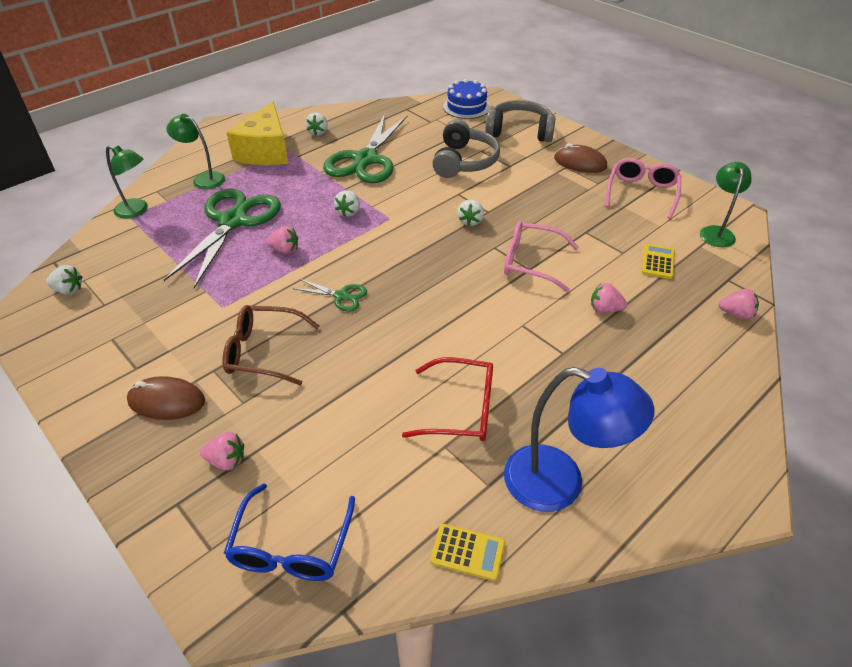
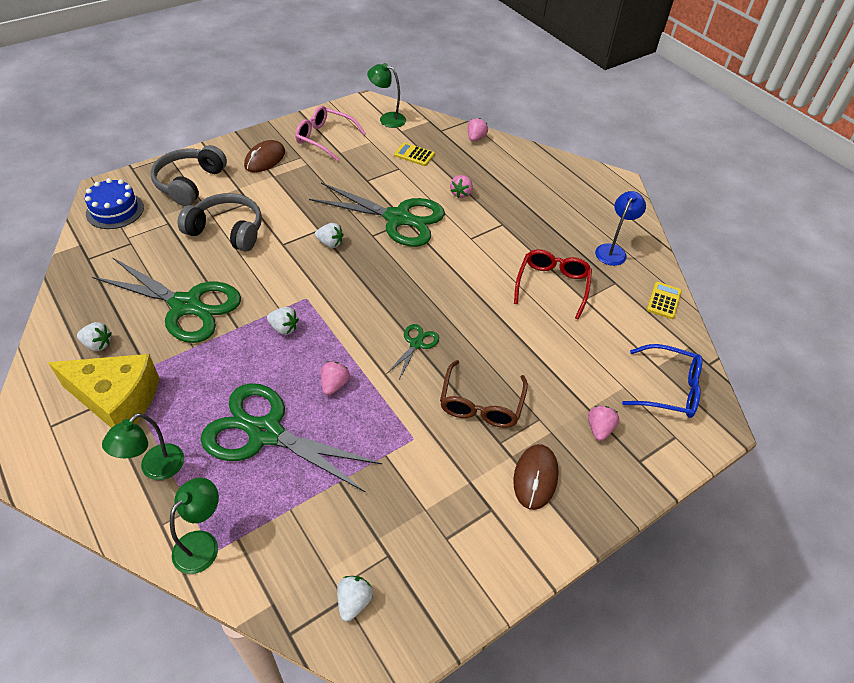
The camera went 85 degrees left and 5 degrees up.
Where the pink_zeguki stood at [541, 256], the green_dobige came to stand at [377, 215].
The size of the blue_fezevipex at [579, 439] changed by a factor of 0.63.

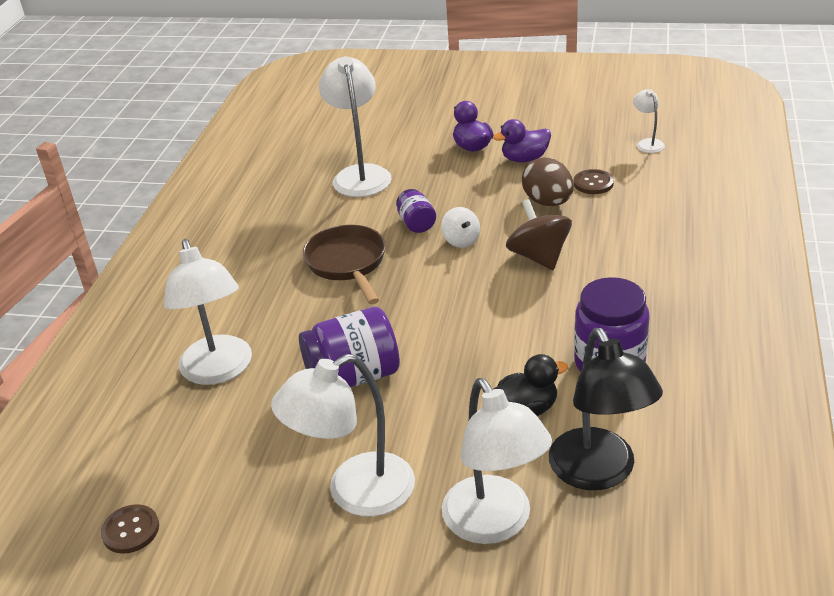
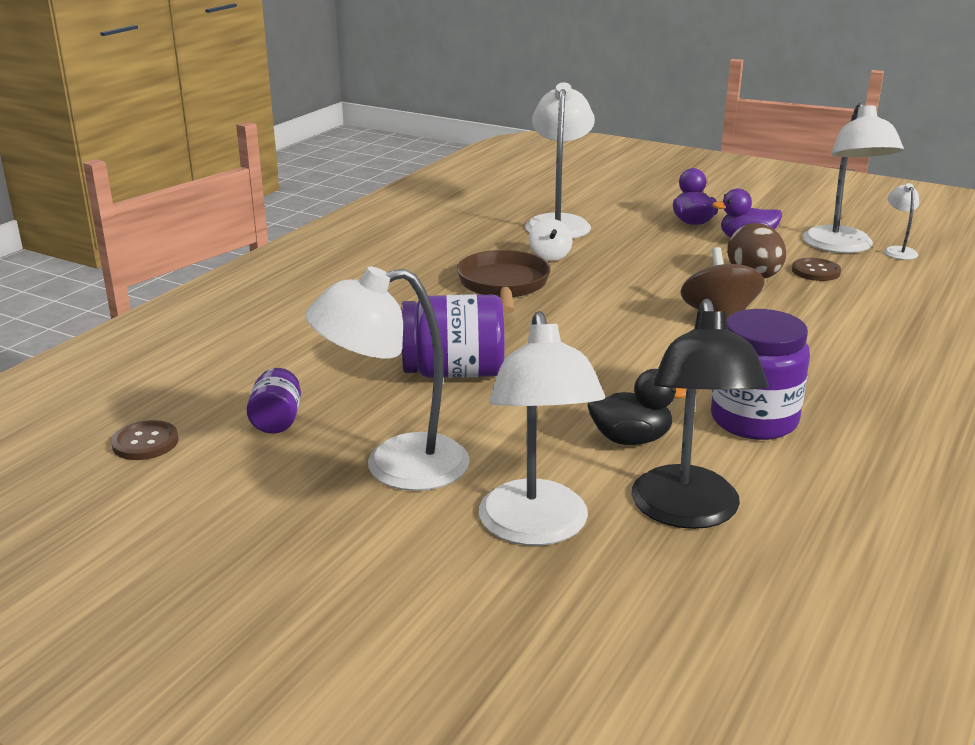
The camera went 15 degrees right and 10 degrees down.
The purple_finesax ended up elsewhere, having gone from [416, 211] to [273, 400].
The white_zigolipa ended up elsewhere, having gone from [460, 227] to [550, 239].
The white_fezevipex ended up elsewhere, having gone from [208, 312] to [853, 177].

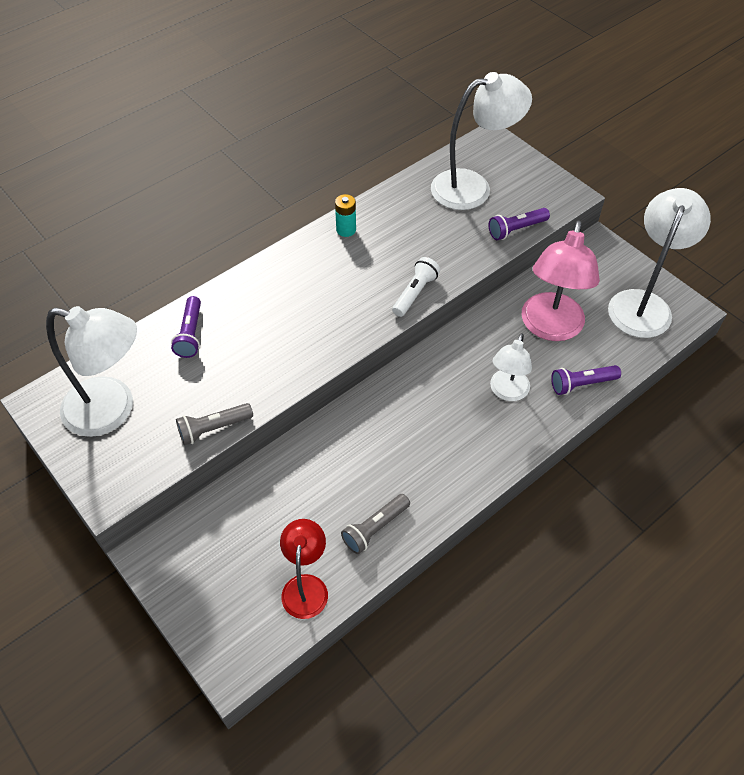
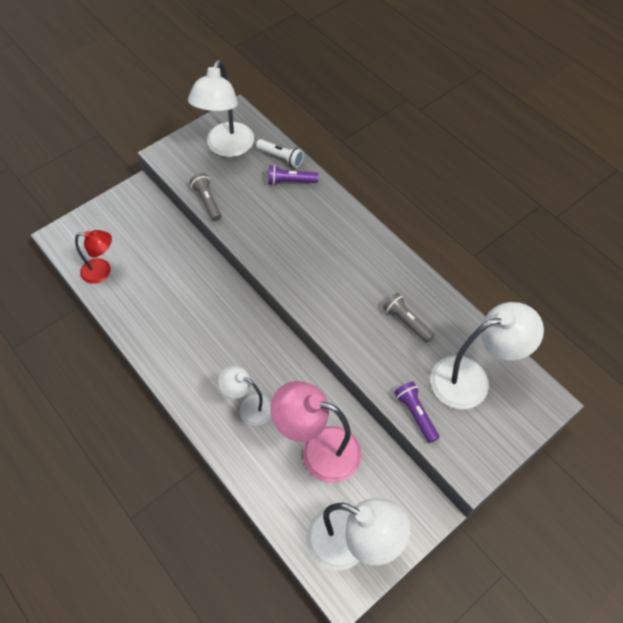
The camera went 90 degrees right and 5 degrees up.
The white_fezevipex at [481, 141] ended up facing another way, 90 degrees counterclockwise from before.
The second view lost the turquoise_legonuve at [345, 215].
The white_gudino ended up elsewhere, having gone from [416, 287] to [280, 153].
The second view lost the purple_gudino at [586, 380].
The grey_gudino ended up elsewhere, having gone from [375, 524] to [408, 318].

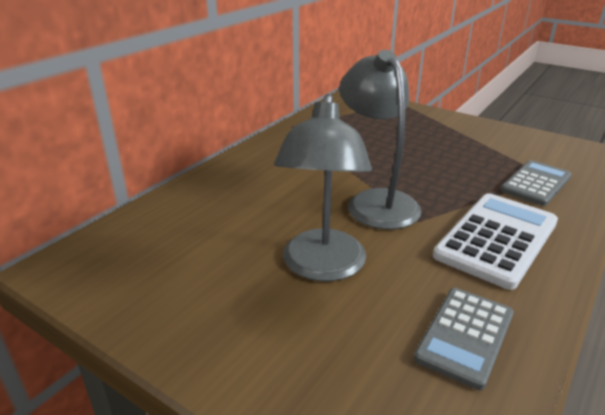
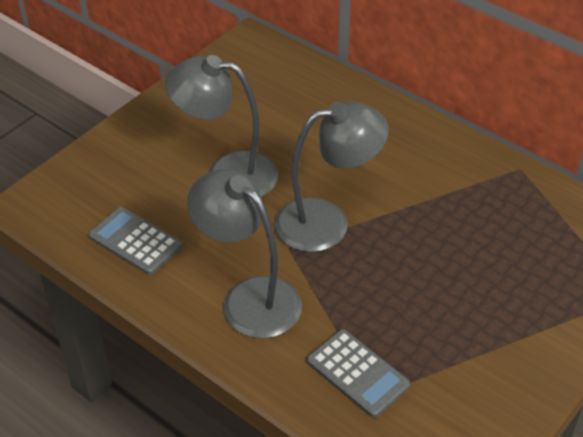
The camera went 95 degrees right and 15 degrees up.
Where the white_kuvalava stood at [495, 241], the grey_fezevipex came to stand at [244, 254].

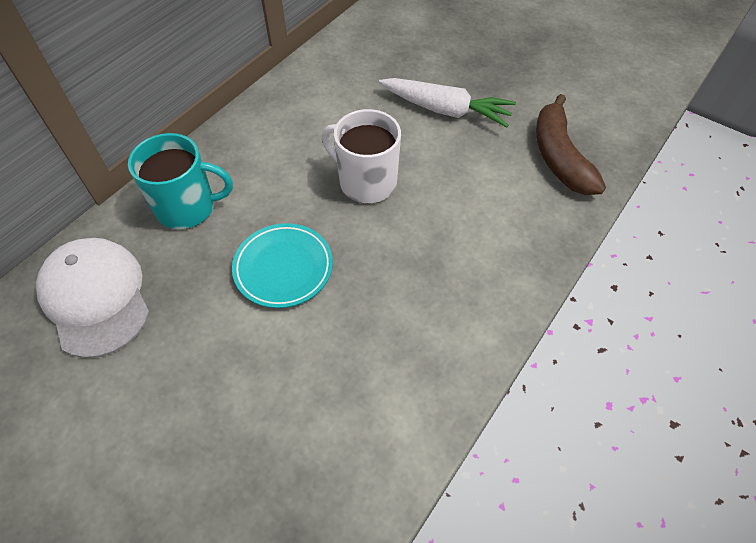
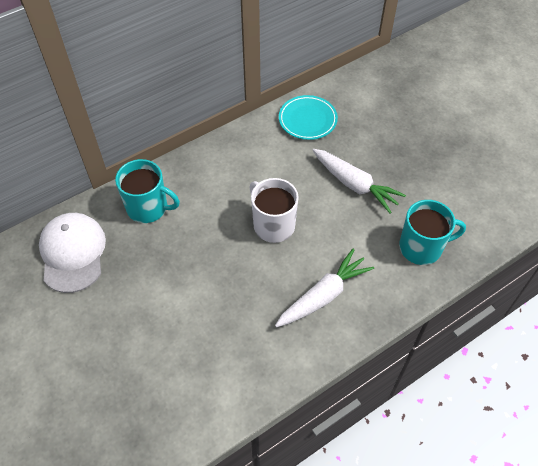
The camera went 20 degrees right and 0 degrees up.
Where the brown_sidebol stood at [571, 144], the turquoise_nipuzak came to stand at [432, 232].
The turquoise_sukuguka ended up elsewhere, having gone from [282, 265] to [308, 117].
The second view gained the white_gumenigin at [324, 288].

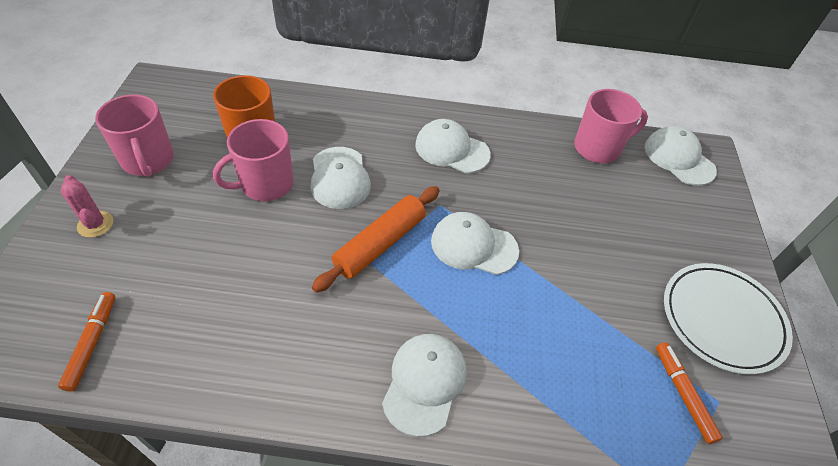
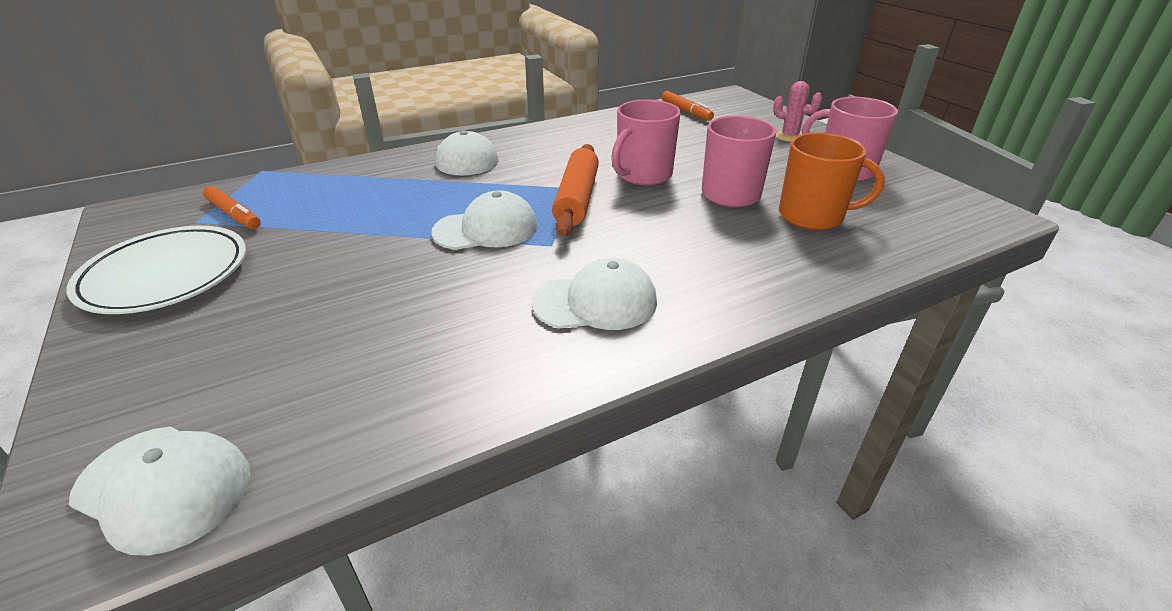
The camera went 150 degrees right and 15 degrees down.
The pink_nipuzak ended up elsewhere, having gone from [611, 126] to [646, 142].
The second view lost the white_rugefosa at [341, 178].

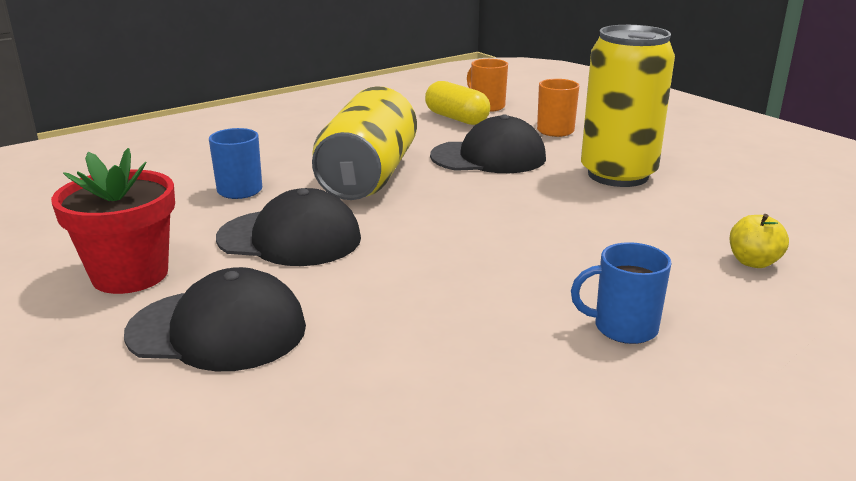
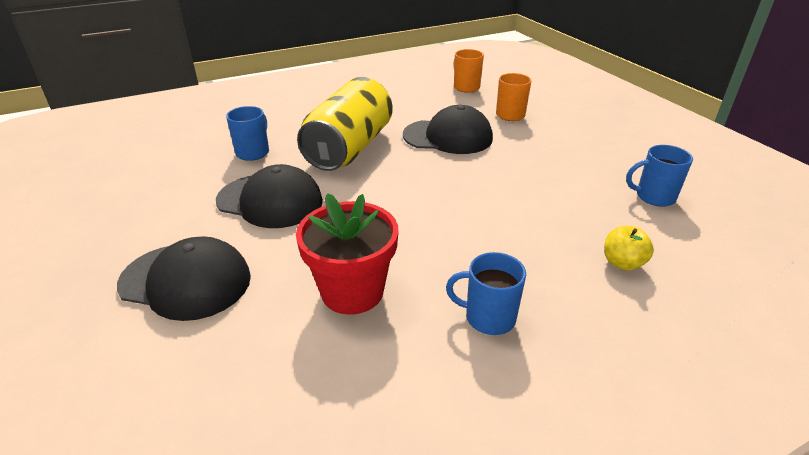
The camera went 10 degrees right and 10 degrees up.
The second view lost the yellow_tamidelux at [628, 106].
The second view lost the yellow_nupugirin at [457, 103].
The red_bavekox ended up elsewhere, having gone from [113, 221] to [347, 254].
The second view gained the blue_nipuzak at [659, 176].

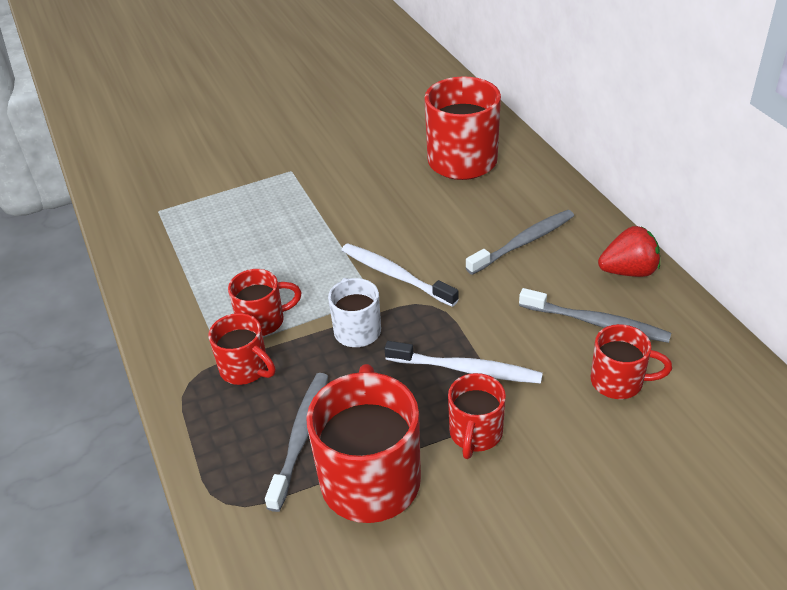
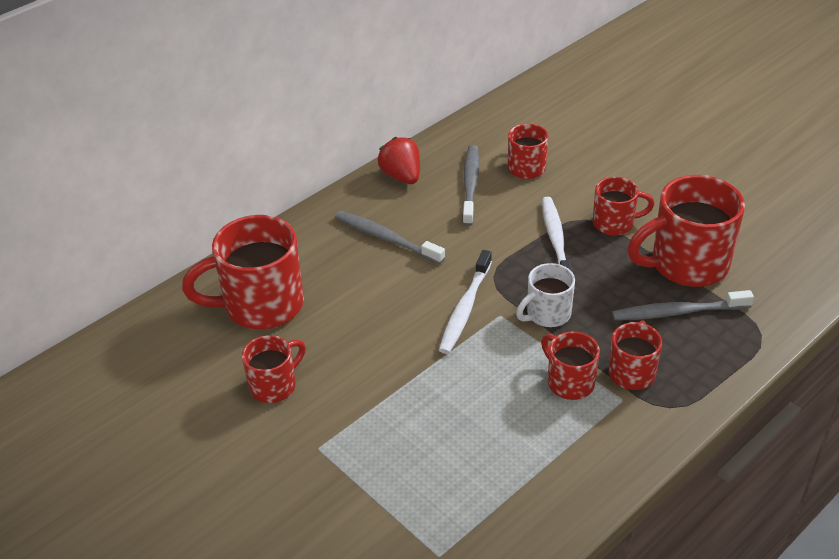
The camera went 110 degrees left and 0 degrees up.
The second view gained the red_nipuzak at [274, 369].

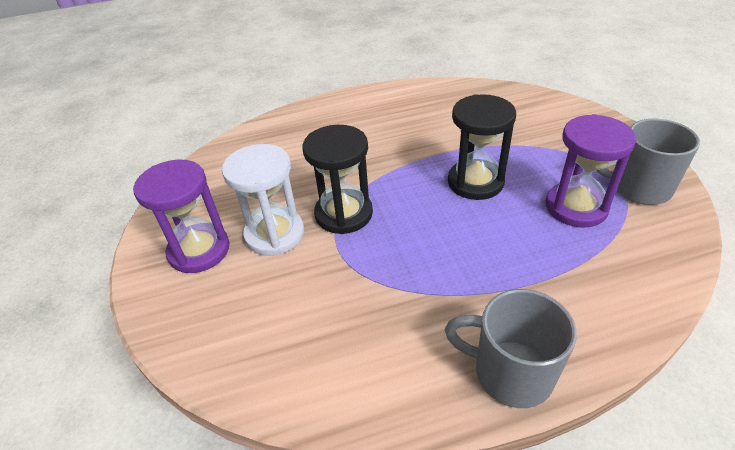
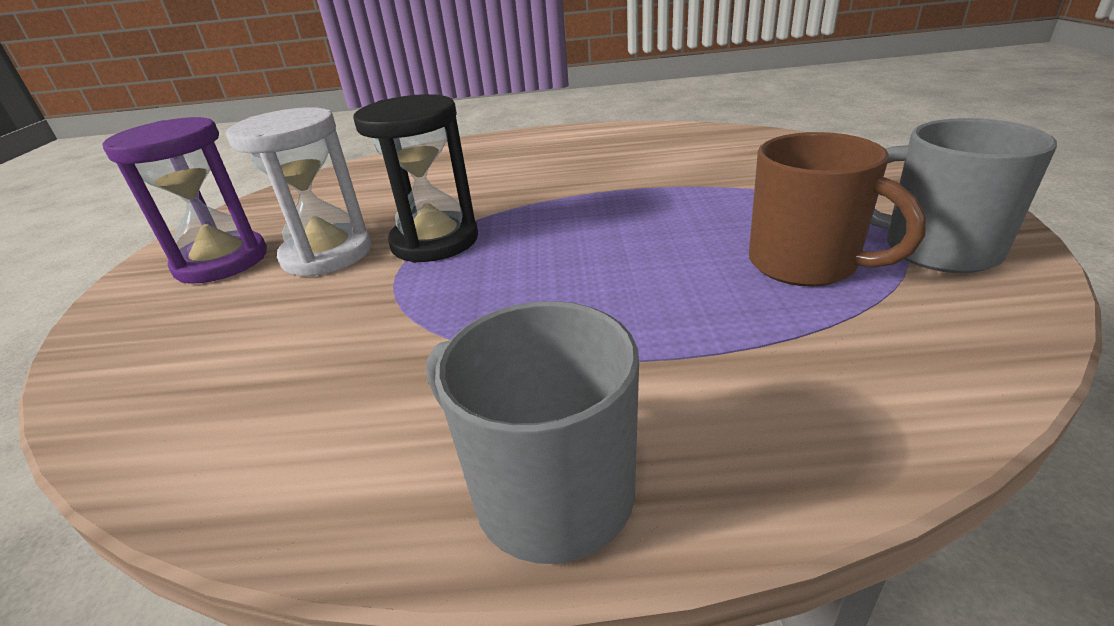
The camera went 15 degrees right and 10 degrees down.
The second view lost the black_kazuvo at [482, 147].
Where the purple_kazuvo stood at [591, 171], the brown_nipuzak came to stand at [837, 209].

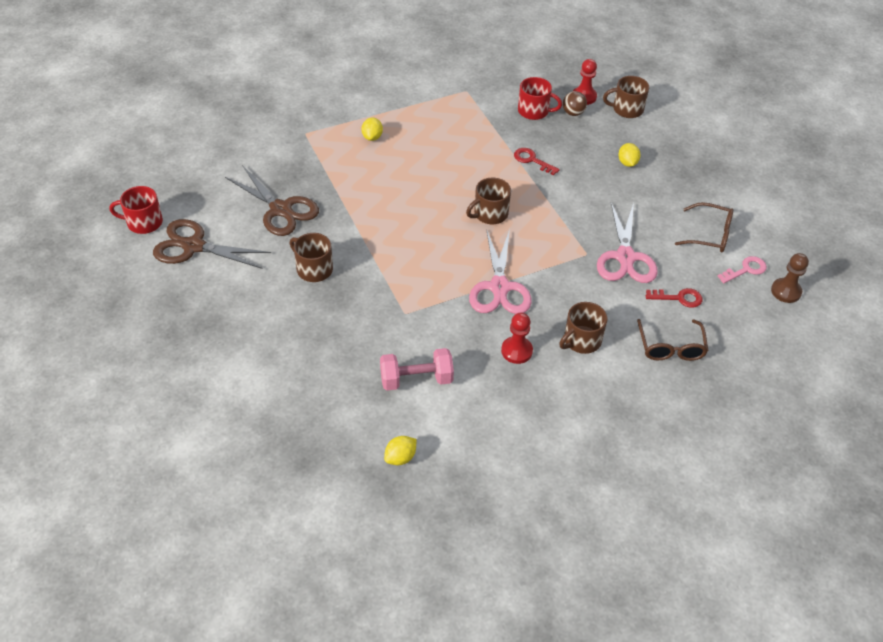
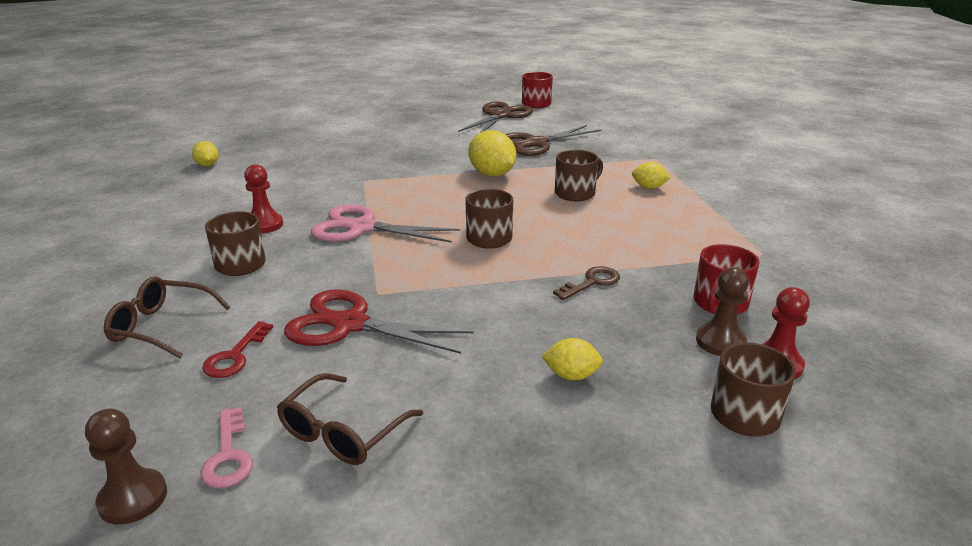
The camera went 105 degrees right and 20 degrees down.
Where the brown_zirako stood at [575, 103], the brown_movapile came to stand at [722, 311].
What was the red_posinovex at [537, 161] turned into the brown_posinovex at [586, 283].
What was the pink_dobige at [627, 242] turned into the red_dobige at [379, 321].
The brown_nipuzak ended up elsewhere, having gone from [311, 257] to [579, 175].
The second view lost the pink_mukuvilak at [417, 369].
The second view gained the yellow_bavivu at [492, 153].

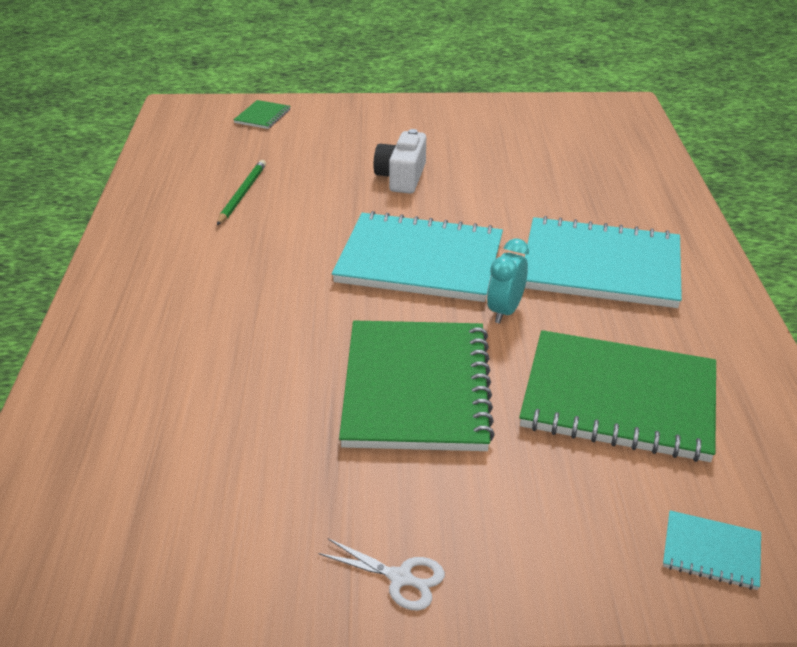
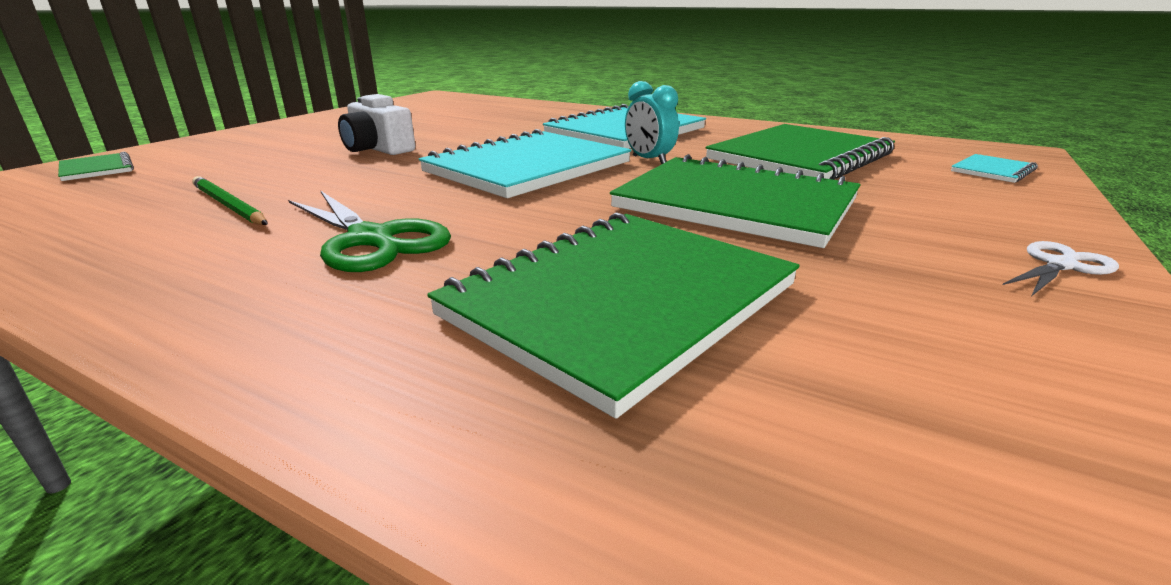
The camera went 60 degrees left and 10 degrees down.
The second view gained the green_dobige at [369, 231].
The second view gained the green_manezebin at [613, 315].

